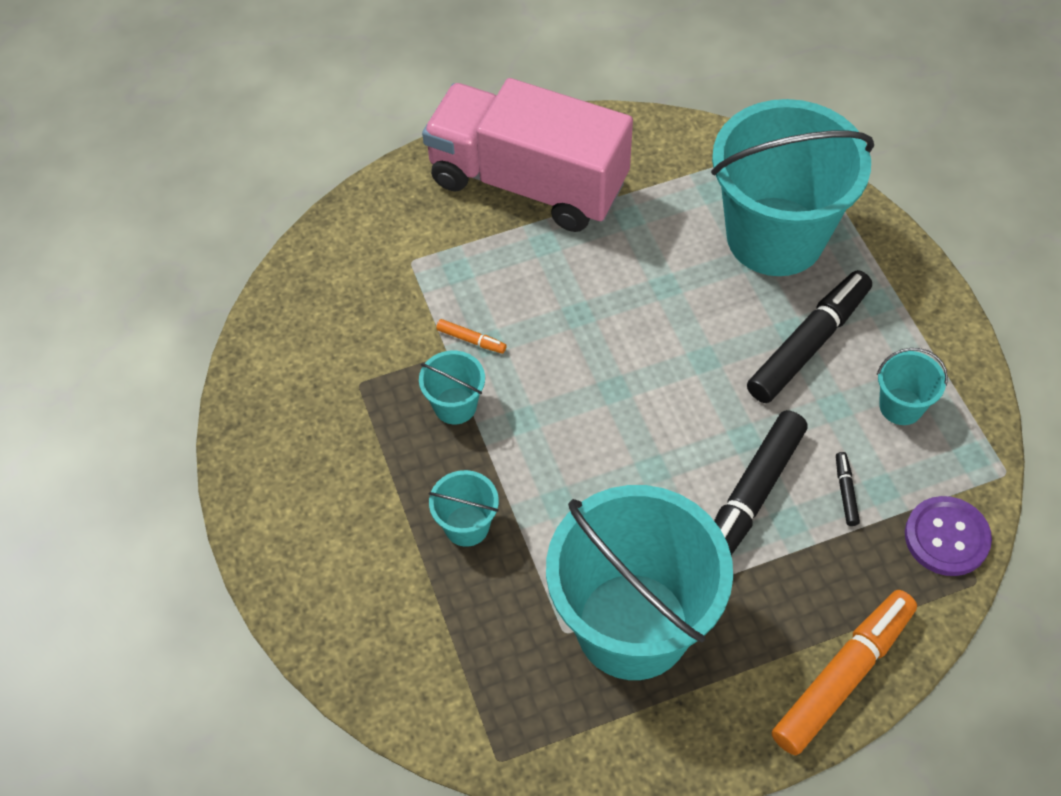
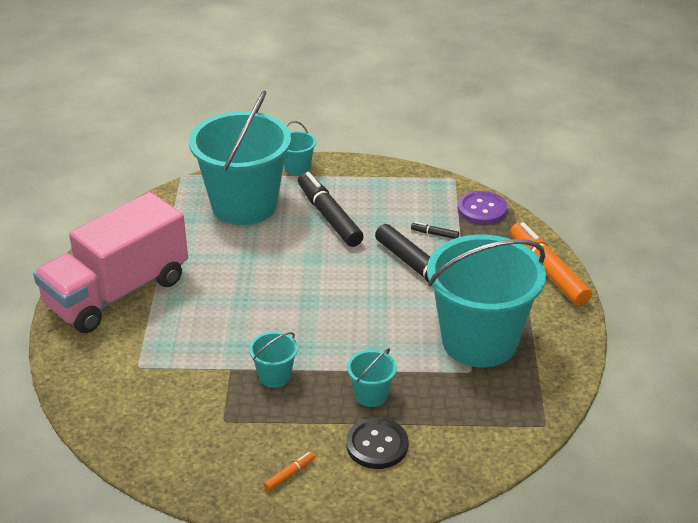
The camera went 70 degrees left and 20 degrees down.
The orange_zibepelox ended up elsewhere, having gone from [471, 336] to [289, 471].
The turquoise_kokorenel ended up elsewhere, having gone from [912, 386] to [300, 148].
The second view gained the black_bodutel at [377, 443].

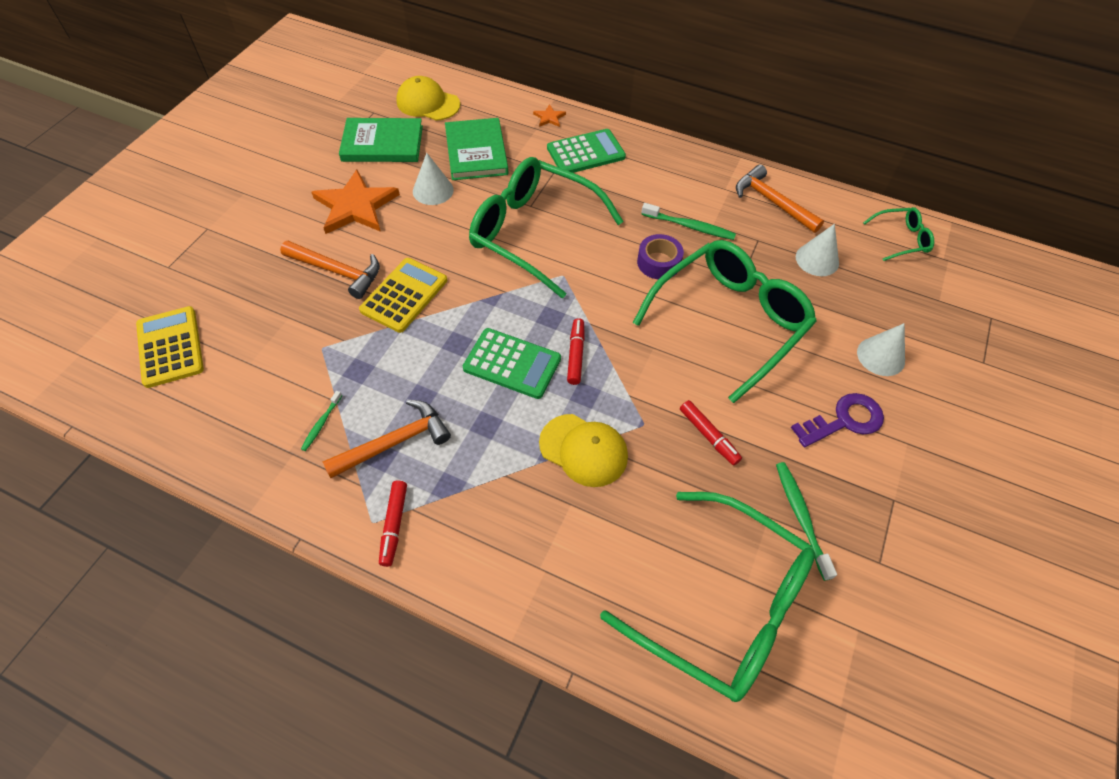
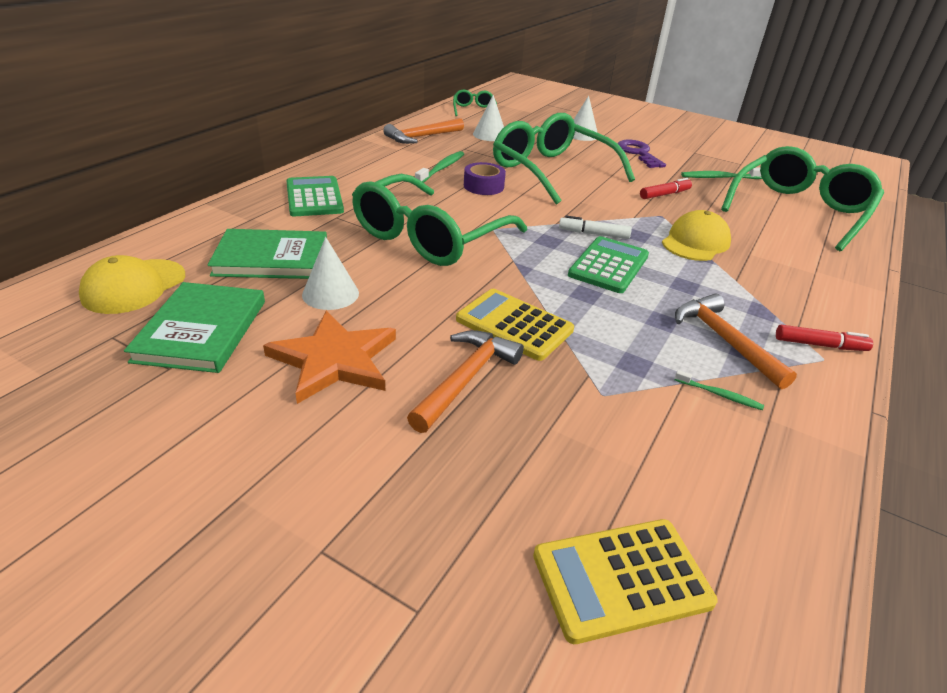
The camera went 85 degrees left and 20 degrees down.
The second view lost the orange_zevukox at [549, 115].
What was the red_zibepelox at [576, 351] turned into the white_zibepelox at [595, 227].

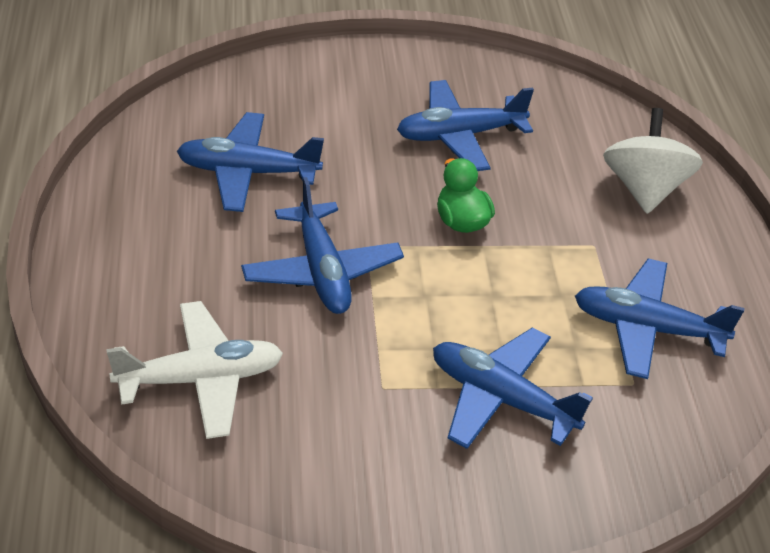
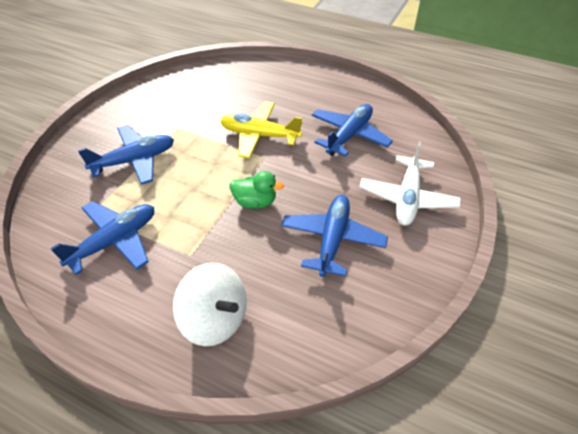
The camera went 125 degrees right and 5 degrees up.
What was the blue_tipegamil at [322, 245] turned into the yellow_tipegamil at [261, 129].
The white_tipegamil ended up elsewhere, having gone from [194, 370] to [410, 183].

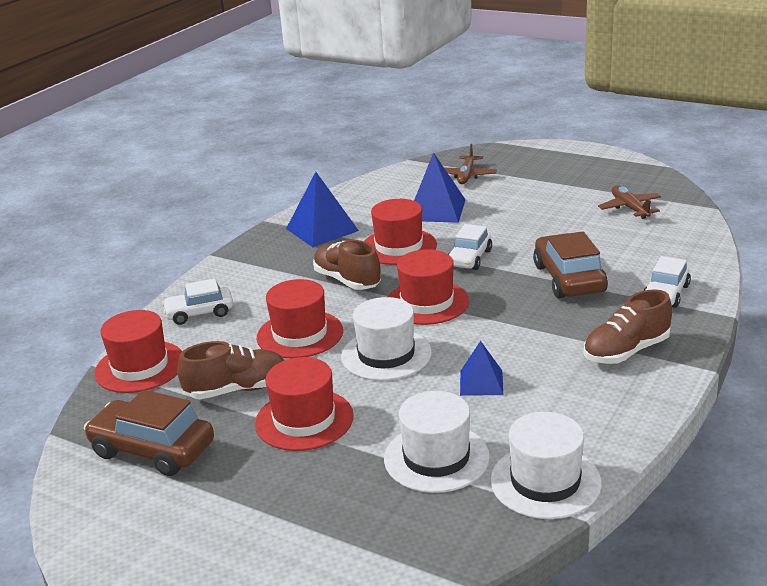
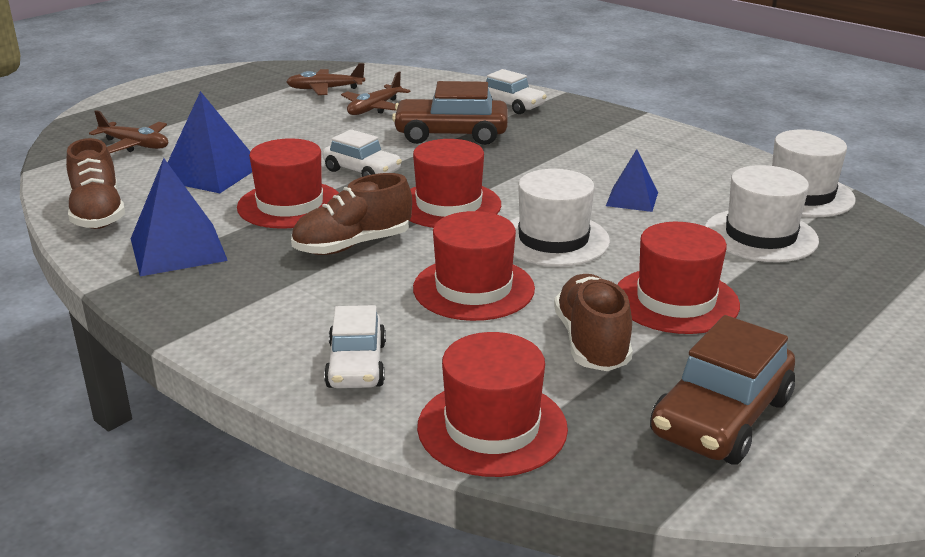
The camera went 80 degrees left and 0 degrees up.
The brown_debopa ended up elsewhere, having gone from [628, 326] to [95, 183].
The second view gained the brown_tipegamil at [375, 93].

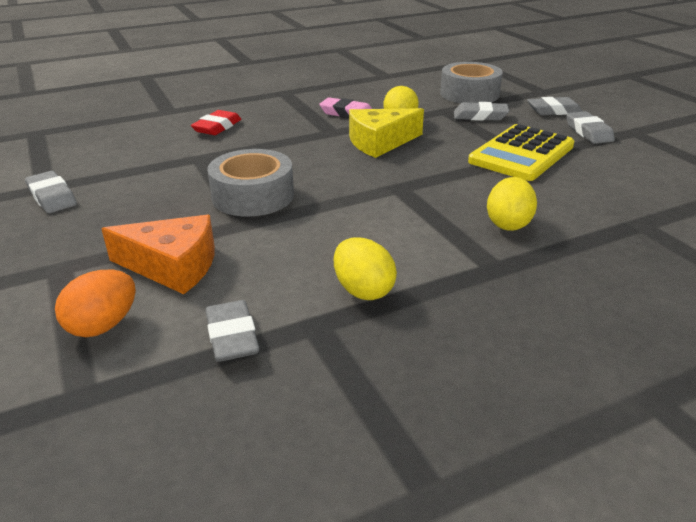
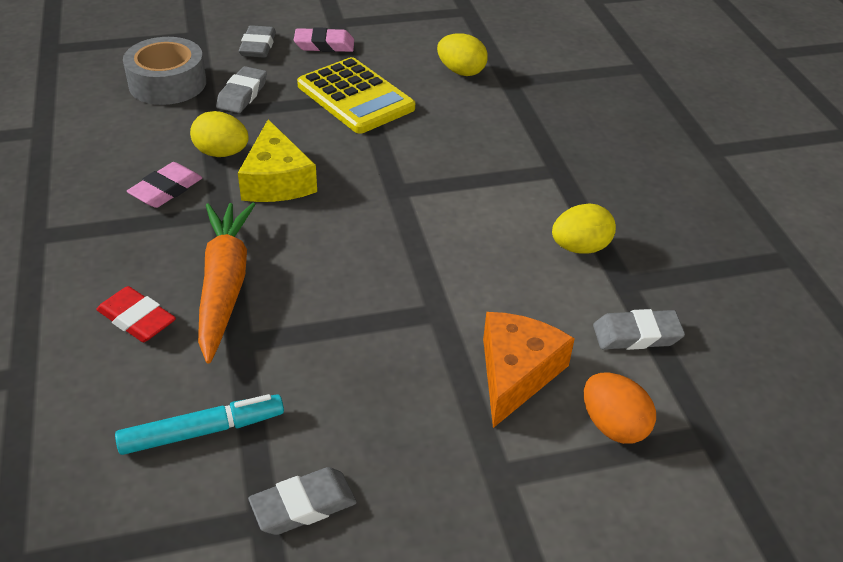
The camera went 80 degrees left and 10 degrees up.
What was the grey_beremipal at [590, 127] turned into the pink_beremipal at [324, 39].
The second view lost the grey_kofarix at [251, 183].
The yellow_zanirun ended up elsewhere, having gone from [512, 204] to [462, 55].
The second view gained the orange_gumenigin at [227, 283].
The second view gained the turquoise_zibepelox at [199, 424].

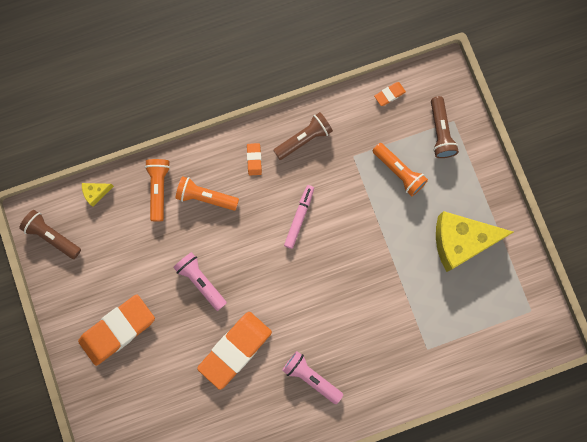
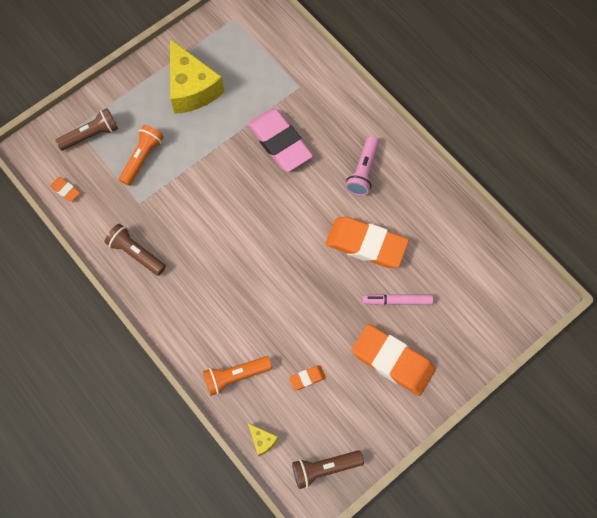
The camera went 110 degrees left and 10 degrees down.
The orange_beremipal ended up elsewhere, having gone from [254, 159] to [307, 378].
The second view lost the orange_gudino at [207, 193].
The pink_zibepelox ended up elsewhere, having gone from [299, 217] to [398, 299].
The brown_gudino at [50, 234] ended up facing another way, 60 degrees clockwise from before.
The second view lost the pink_gudino at [200, 281].
The second view gained the pink_beremipal at [280, 140].

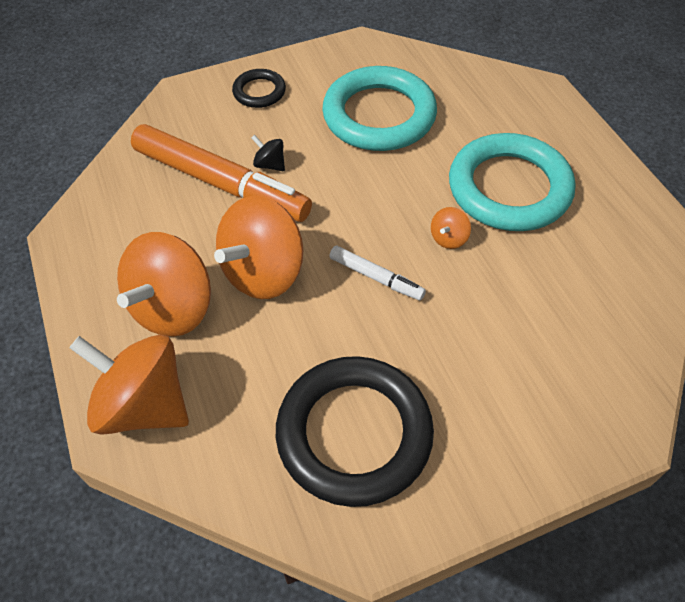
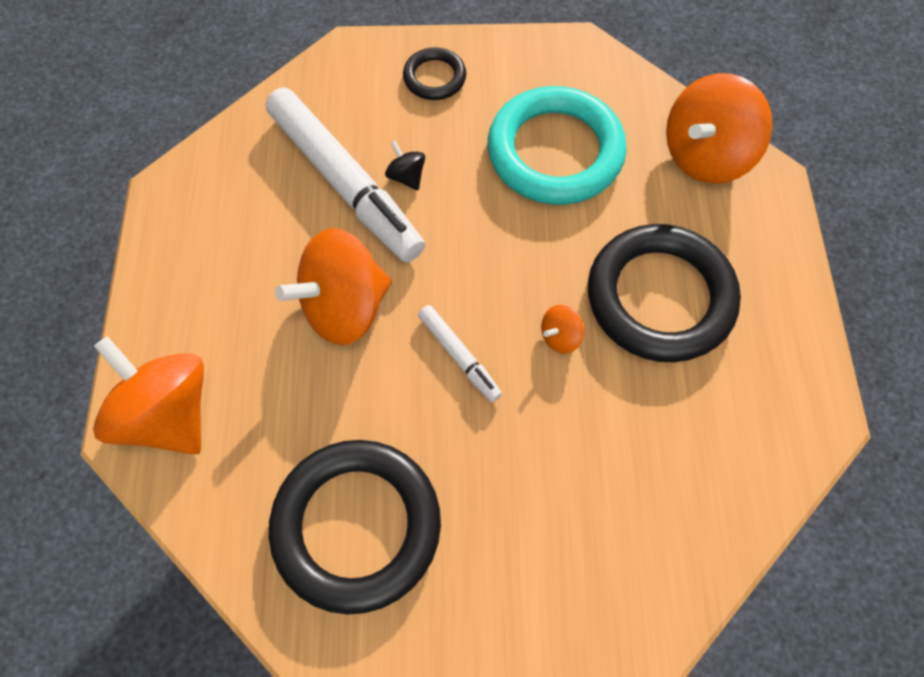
The camera went 20 degrees right and 10 degrees up.
What was the orange_zibepelox at [221, 173] turned into the white_zibepelox at [345, 175].
What was the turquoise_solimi at [512, 182] turned into the black_solimi at [664, 293].
The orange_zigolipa ended up elsewhere, having gone from [164, 284] to [719, 128].

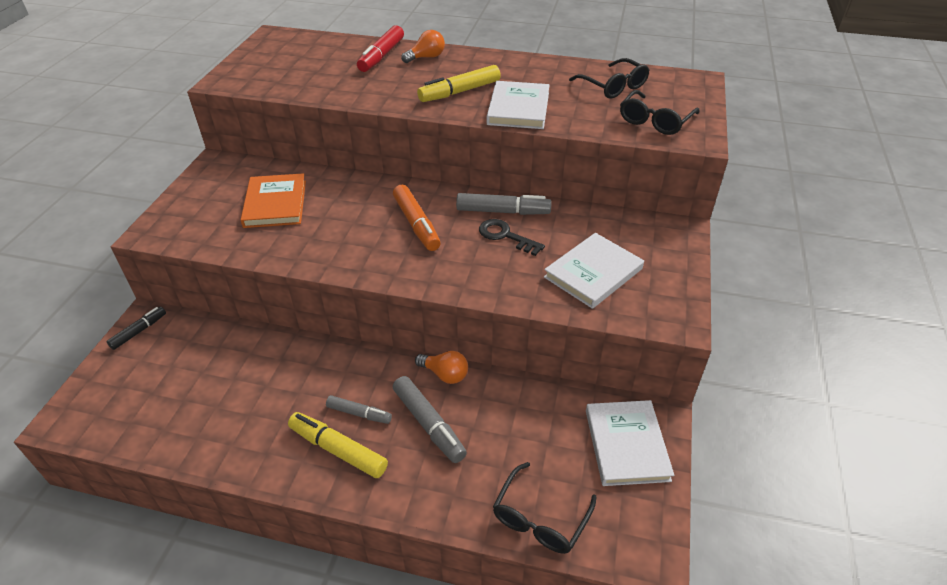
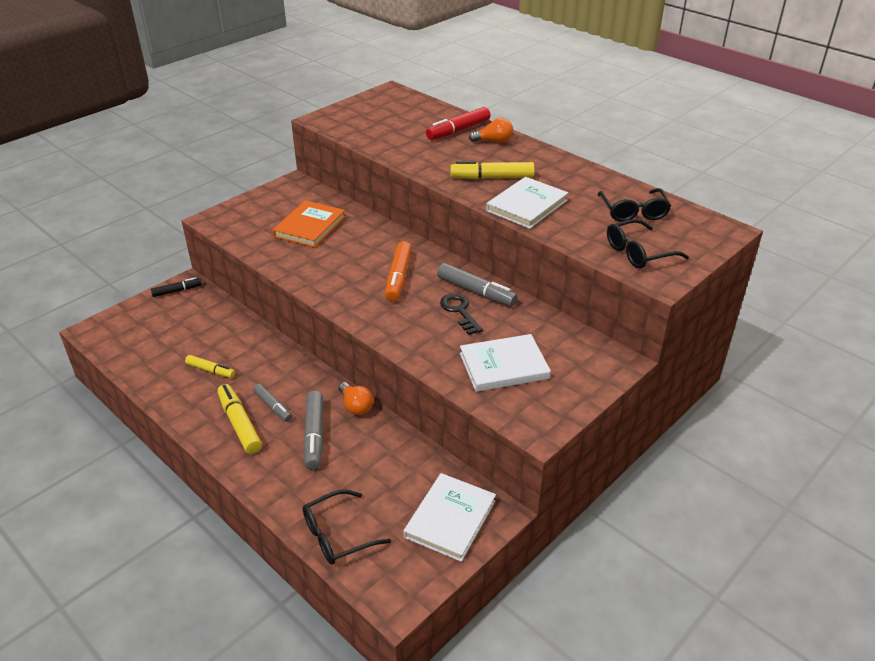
The camera went 30 degrees right and 5 degrees down.
The second view gained the yellow_zibepelox at [210, 366].

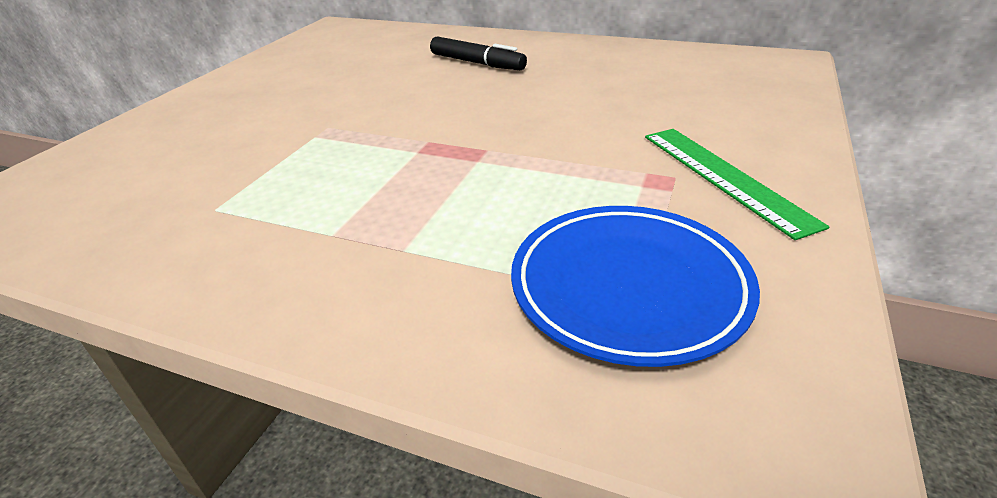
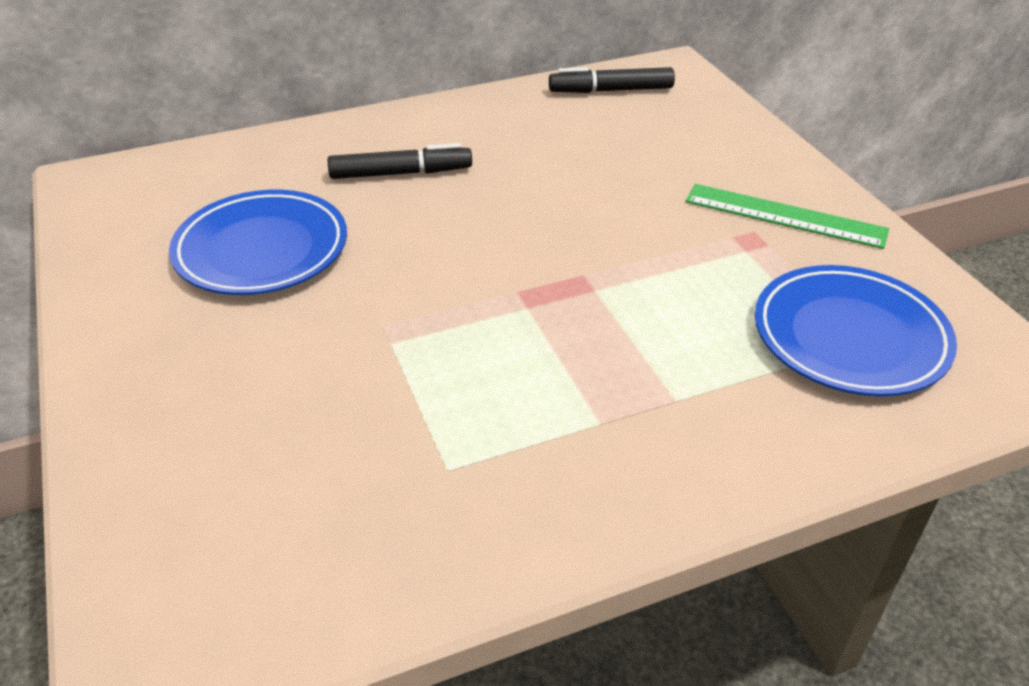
The camera went 45 degrees left and 5 degrees up.
The second view gained the black_zibepelox at [612, 80].
The second view gained the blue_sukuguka at [258, 242].

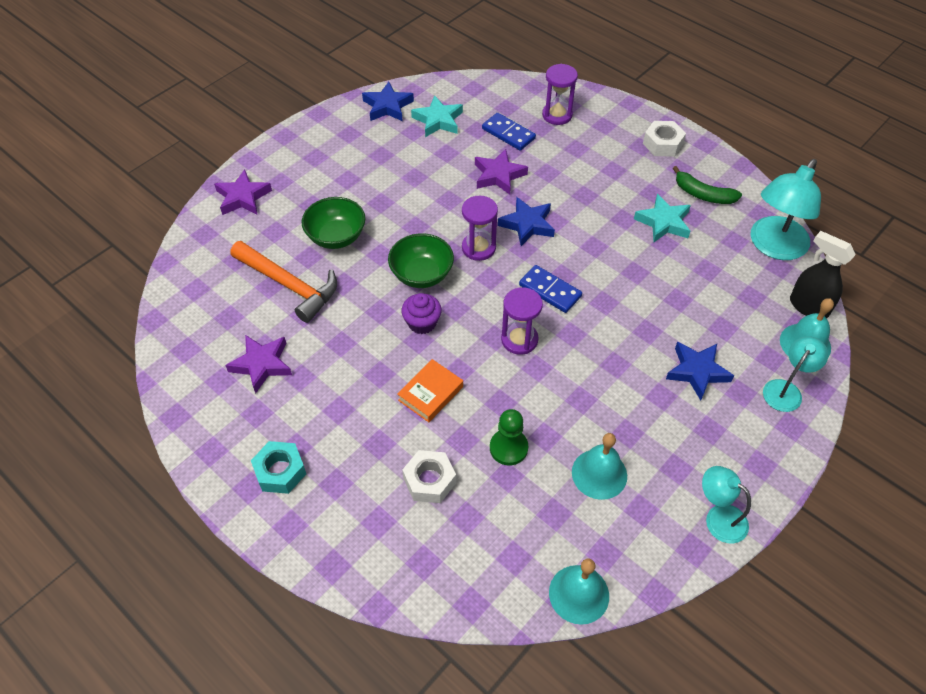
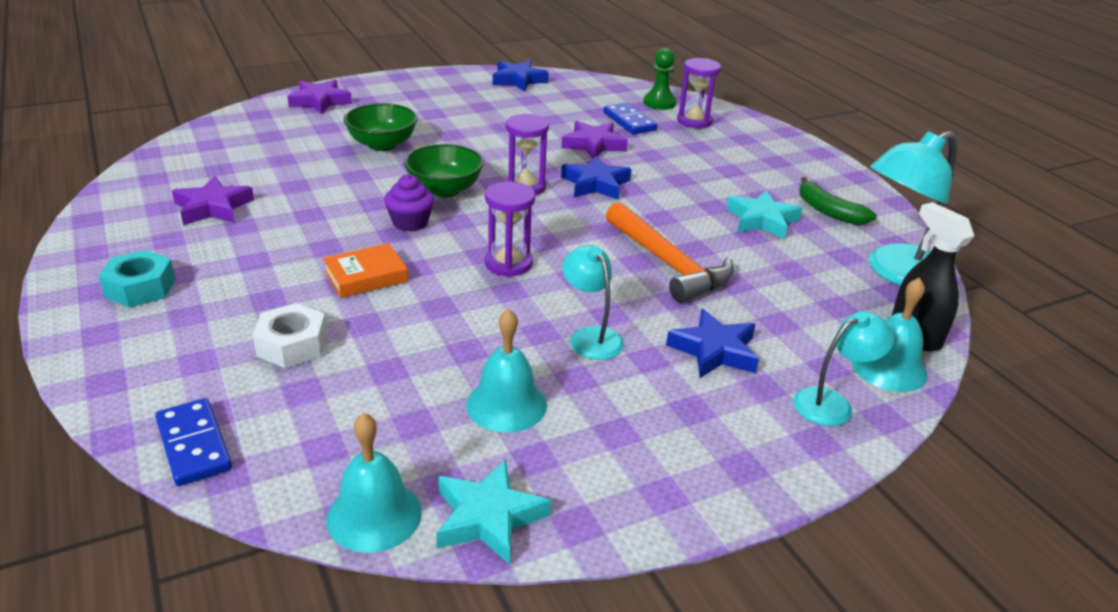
The camera went 20 degrees right and 20 degrees down.
The turquoise_zevukox ended up elsewhere, having gone from [437, 116] to [493, 512].
The second view lost the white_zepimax at [664, 139].
The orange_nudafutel ended up elsewhere, having gone from [283, 282] to [670, 252].
The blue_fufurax ended up elsewhere, having gone from [550, 289] to [193, 442].
The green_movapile ended up elsewhere, having gone from [509, 437] to [659, 79].
The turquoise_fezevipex ended up elsewhere, having gone from [726, 505] to [593, 302].

